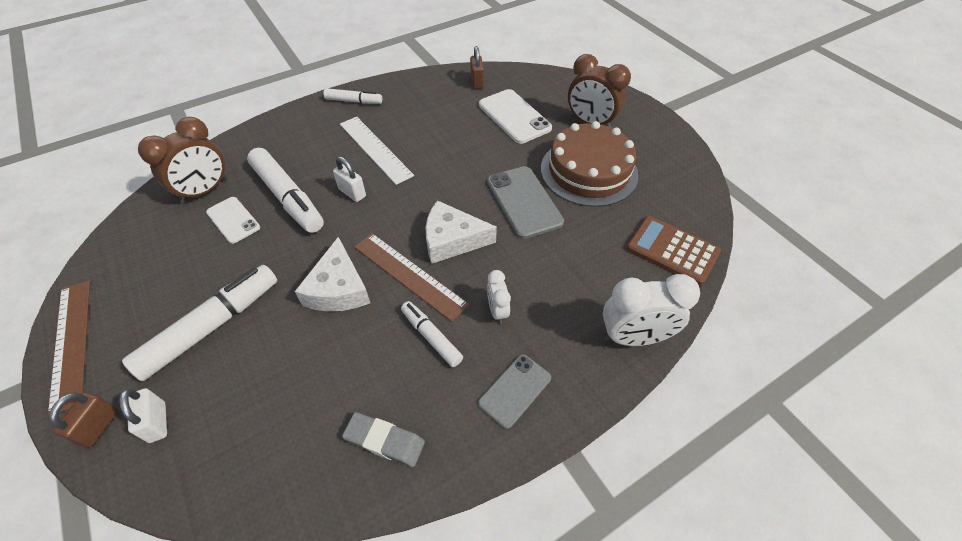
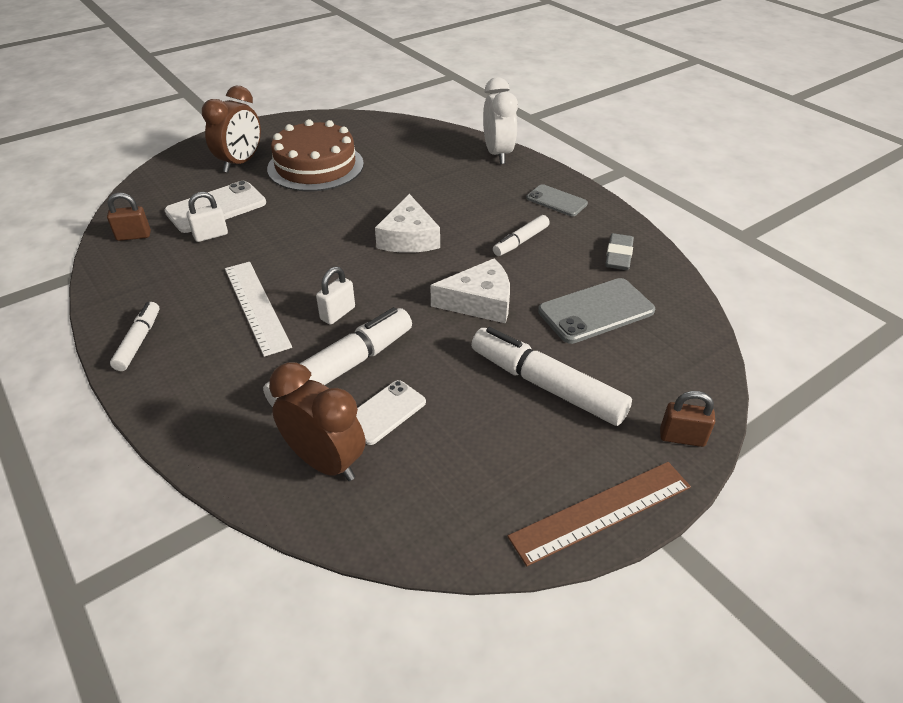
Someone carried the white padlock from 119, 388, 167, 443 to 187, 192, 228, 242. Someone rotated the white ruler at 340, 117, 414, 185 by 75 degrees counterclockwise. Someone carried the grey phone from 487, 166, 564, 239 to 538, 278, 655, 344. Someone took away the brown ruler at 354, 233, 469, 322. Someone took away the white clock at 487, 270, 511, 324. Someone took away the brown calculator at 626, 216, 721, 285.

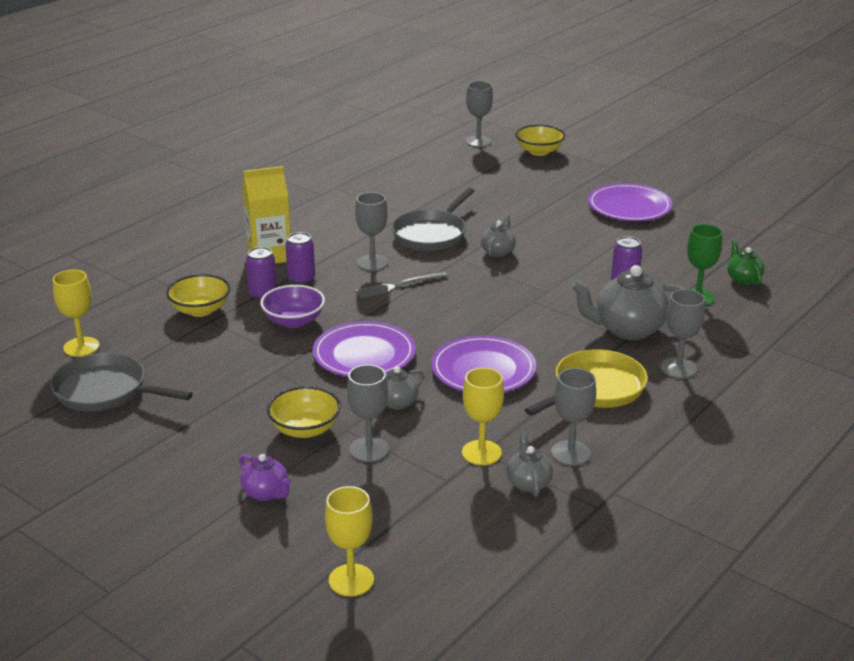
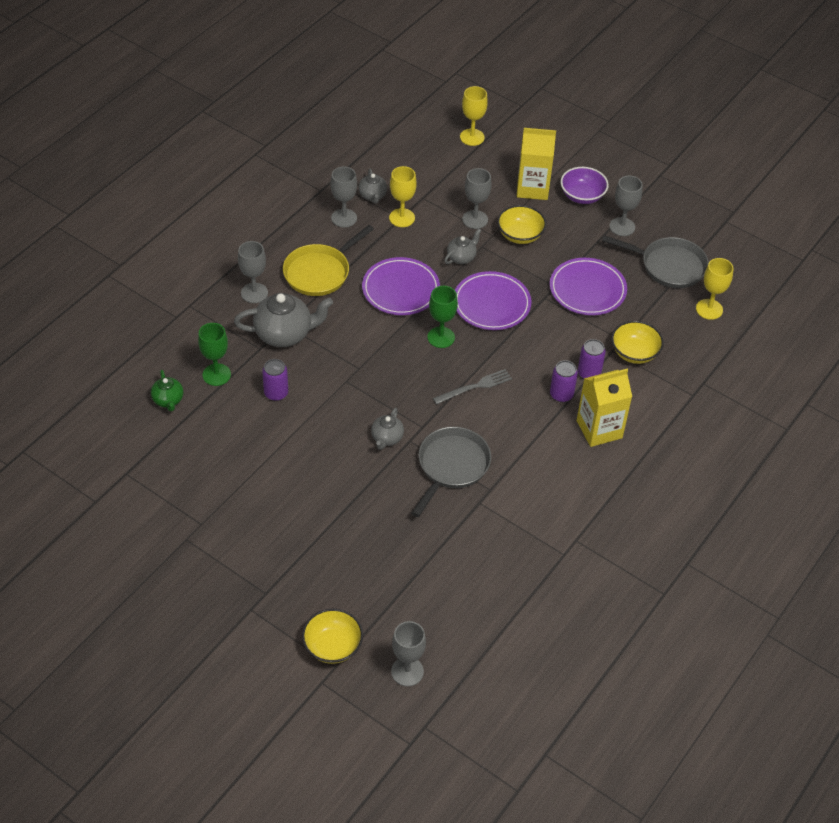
Someone put down the green goblet at 427, 286, 458, 348. Someone swapped the purple teapot at 239, 454, 291, 501 for the yellow carton at 517, 128, 556, 200. Someone carried the purple plate from 588, 183, 672, 221 to 550, 258, 627, 315. Someone carried the purple bowl from 260, 285, 325, 328 to 561, 167, 608, 204. Someone carried the grey goblet from 355, 192, 388, 271 to 609, 176, 643, 236.

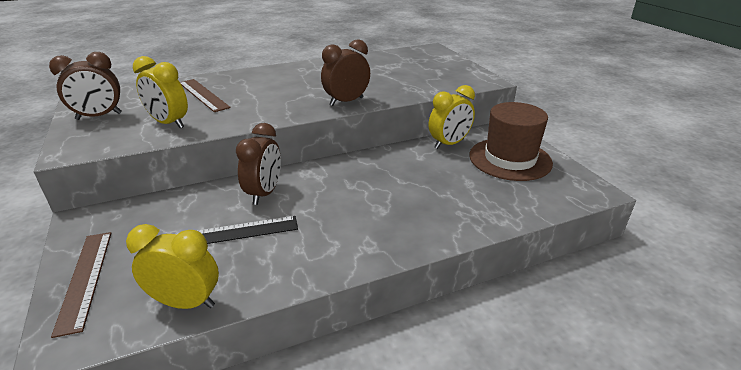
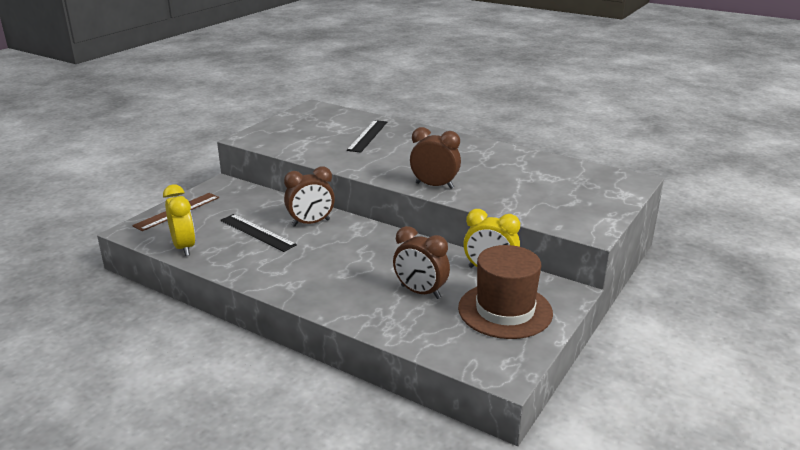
Someone repainted the brown ruler at 180, 79, 231, 112, which became the black ruler at 347, 120, 387, 153. Someone carried the brown clock from 49, 52, 122, 120 to 393, 226, 450, 299. Someone took away the yellow clock at 133, 56, 188, 129.

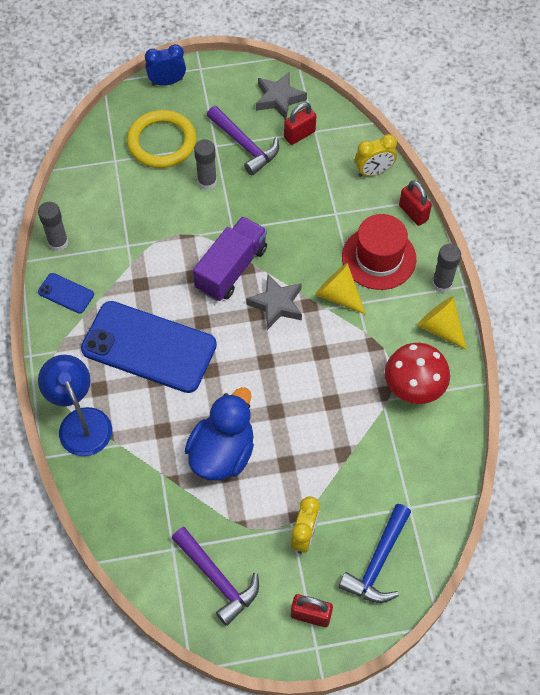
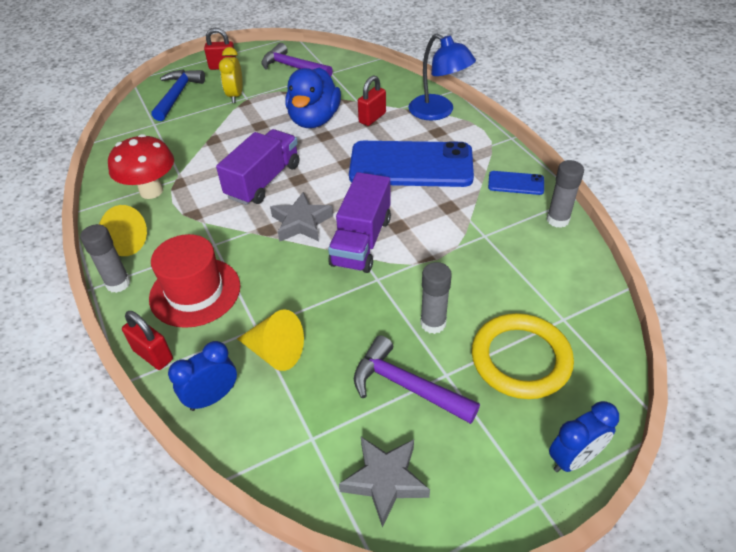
Someone repainted the yellow clock at 355, 134, 397, 177, which became the blue clock at 168, 341, 237, 411. Someone put down the purple truck at 216, 129, 299, 205. Someone carried the yellow cone from 315, 263, 366, 315 to 237, 310, 304, 371. Someone carried the red padlock from 284, 102, 316, 145 to 358, 75, 386, 126.

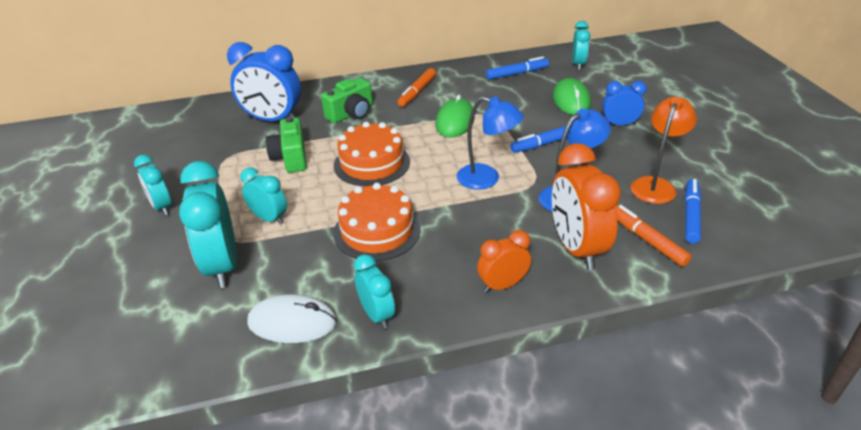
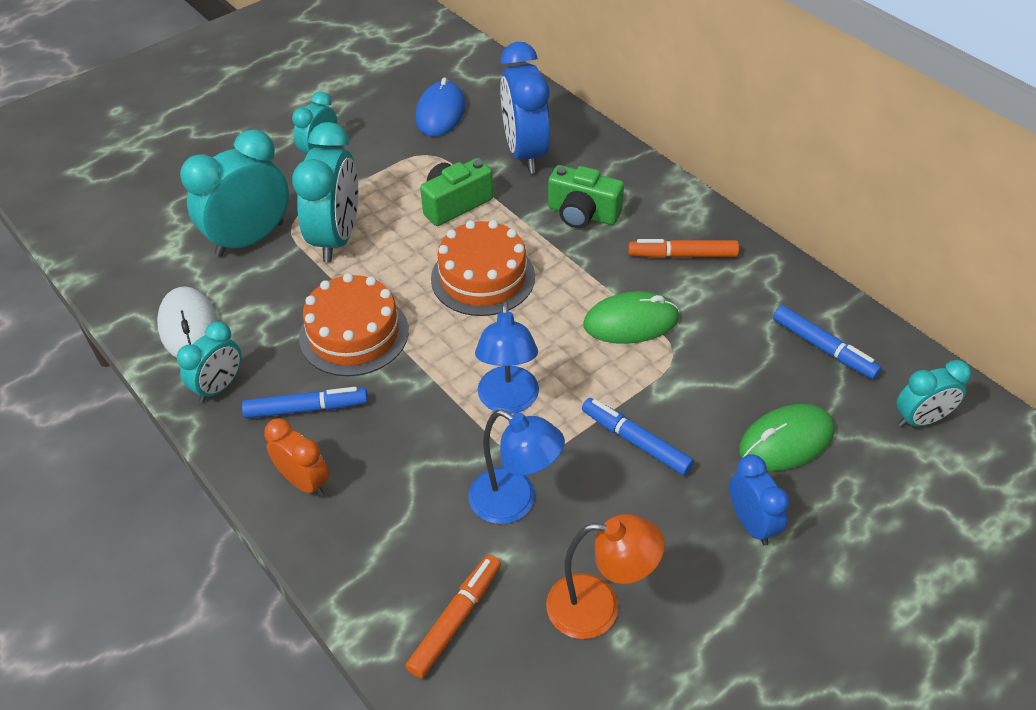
Someone carried the blue marker from 685, 179, 701, 244 to 242, 387, 368, 419. Someone scaled the turquoise clock at 241, 167, 287, 225 by 1.75. Someone put down the blue mouse at 416, 77, 466, 136. Someone took away the orange clock at 552, 143, 621, 270.

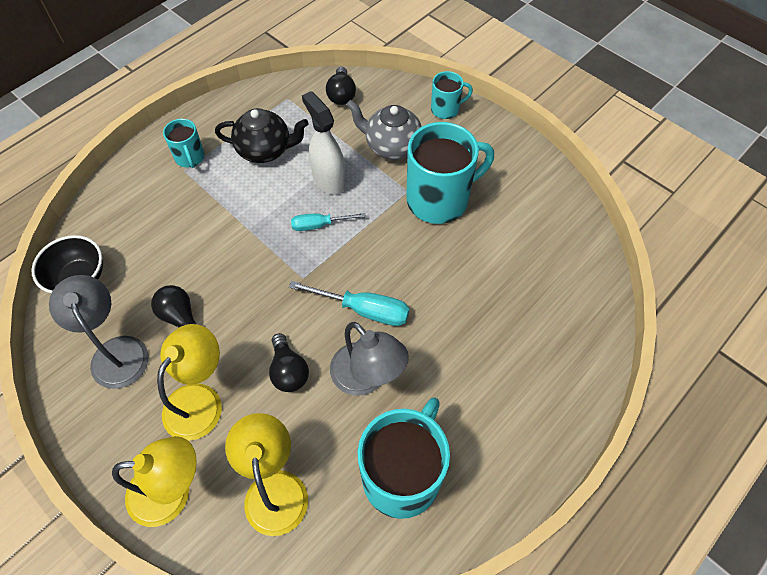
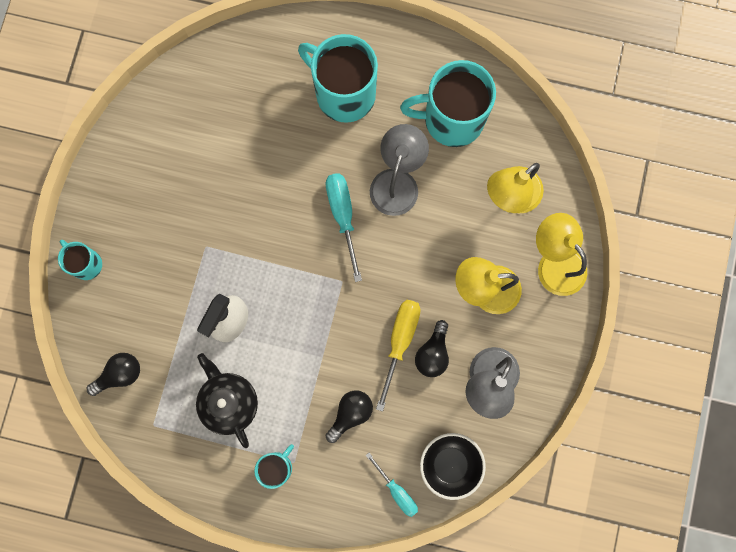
Someone carried the turquoise mug from 406, 122, 494, 224 to 298, 34, 378, 123. Someone carried the black light bulb from 269, 333, 309, 392 to 326, 390, 373, 443. Someone carried the turquoise screwdriver from 291, 213, 366, 231 to 366, 453, 418, 517. Someone put down the yellow screwdriver at 376, 300, 421, 411. Someone took away the grey teapot at 346, 100, 422, 160.

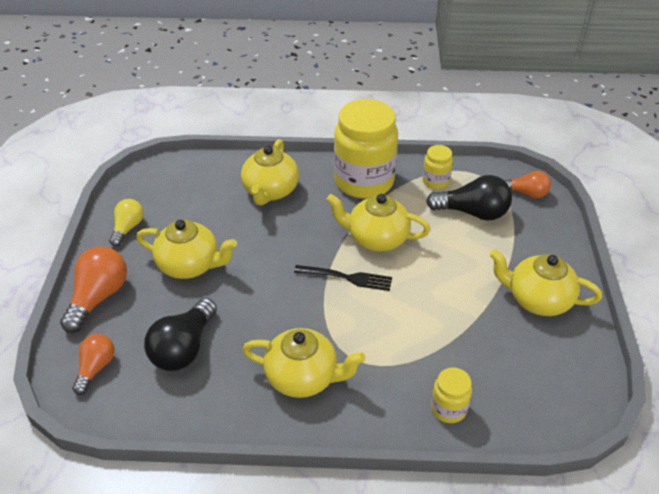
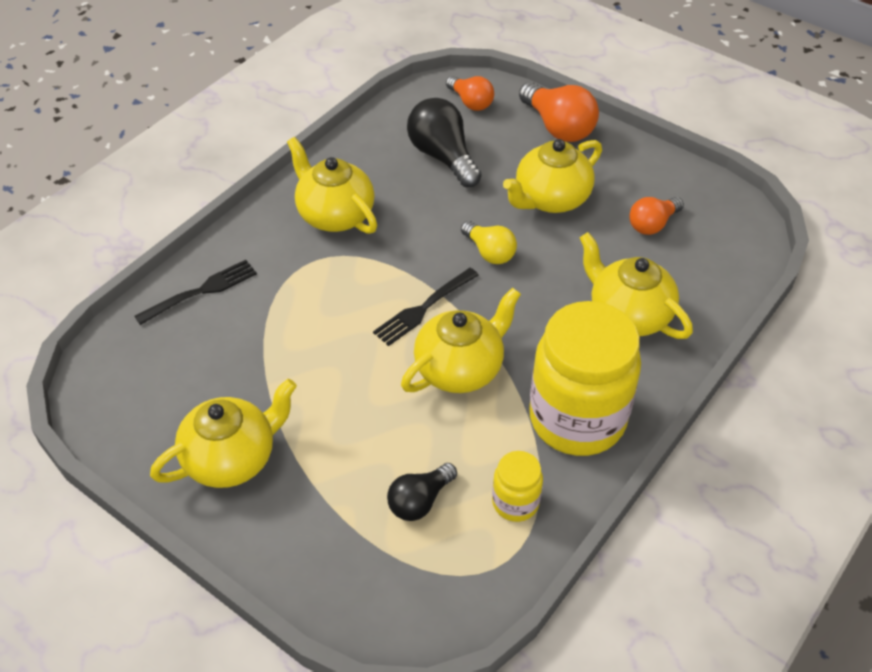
Someone swapped the yellow jar at 431, 367, 472, 423 for the black fork at 134, 260, 257, 325. Someone rotated the yellow teapot at 242, 328, 366, 398 by 90 degrees clockwise. Someone scaled the black light bulb at 426, 175, 512, 221 by 0.62. Someone carried the yellow light bulb from 109, 199, 144, 247 to 461, 221, 517, 264. Someone carried the orange light bulb from 504, 171, 551, 198 to 629, 197, 684, 235.

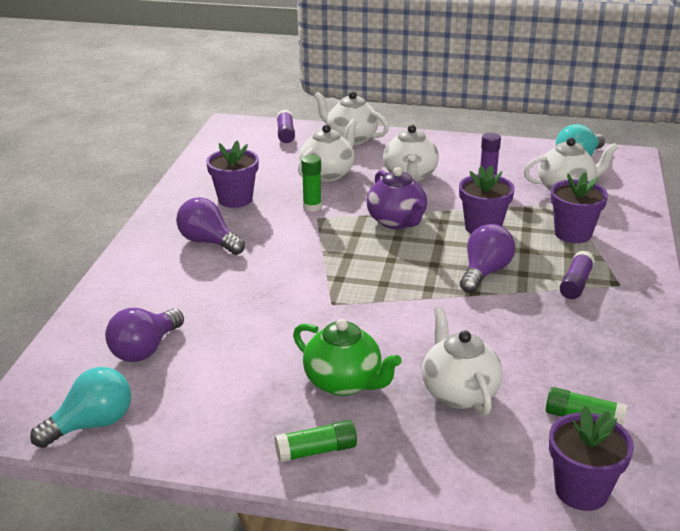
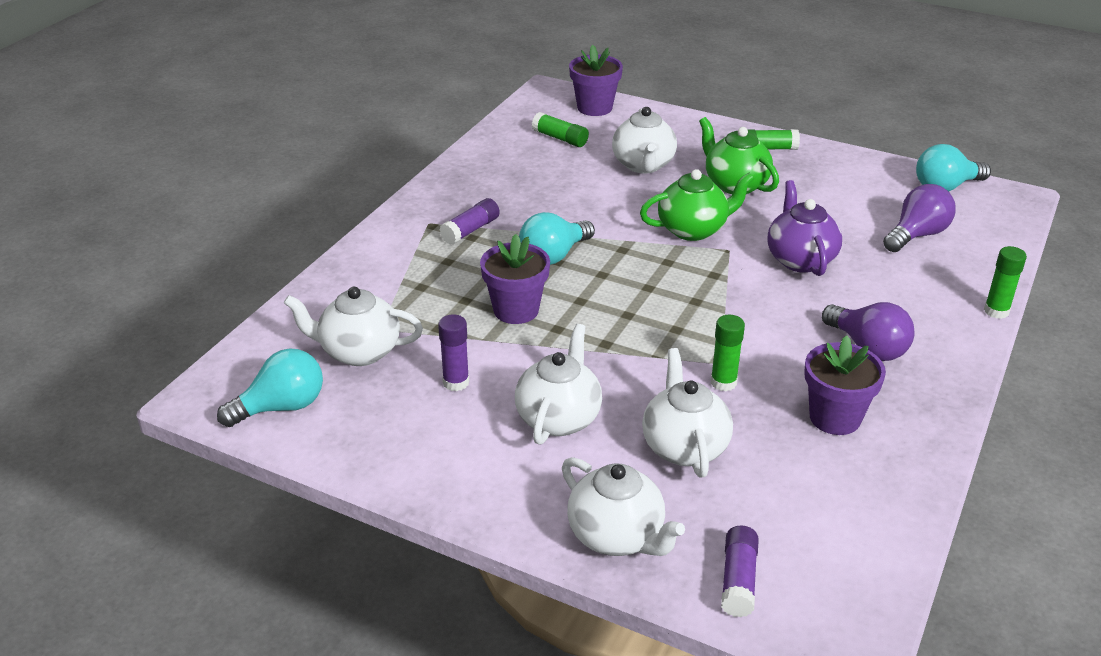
Someone repainted the purple light bulb at 460, 224, 515, 293, which became the turquoise light bulb at 519, 212, 595, 265. Someone put down the green teapot at 640, 169, 754, 241. Someone rotated the white teapot at 298, 119, 357, 182 by 120 degrees clockwise. Someone carried the purple teapot from 366, 167, 427, 229 to 767, 180, 842, 276. Someone put down the green glue stick at 984, 246, 1027, 319. Someone took away the purple flower pot at 550, 172, 608, 243.

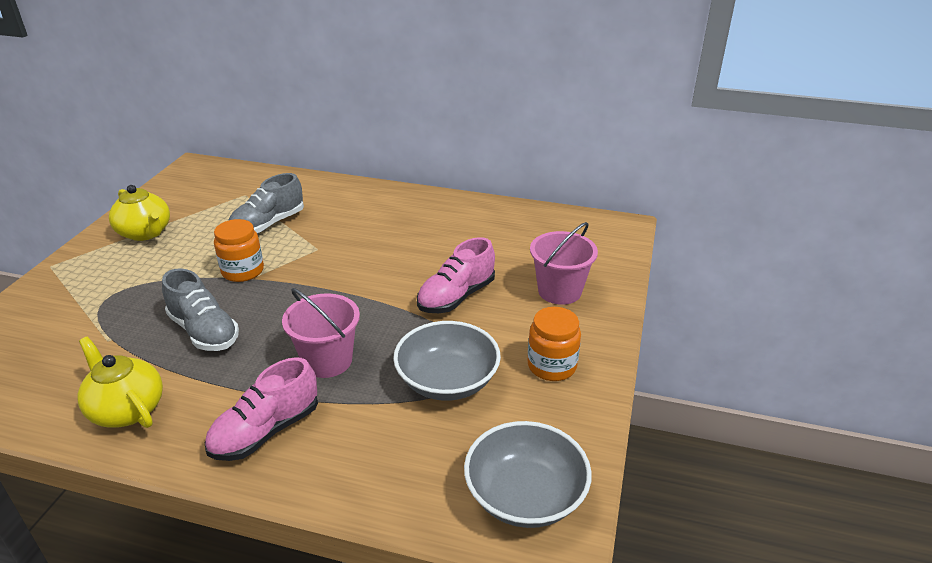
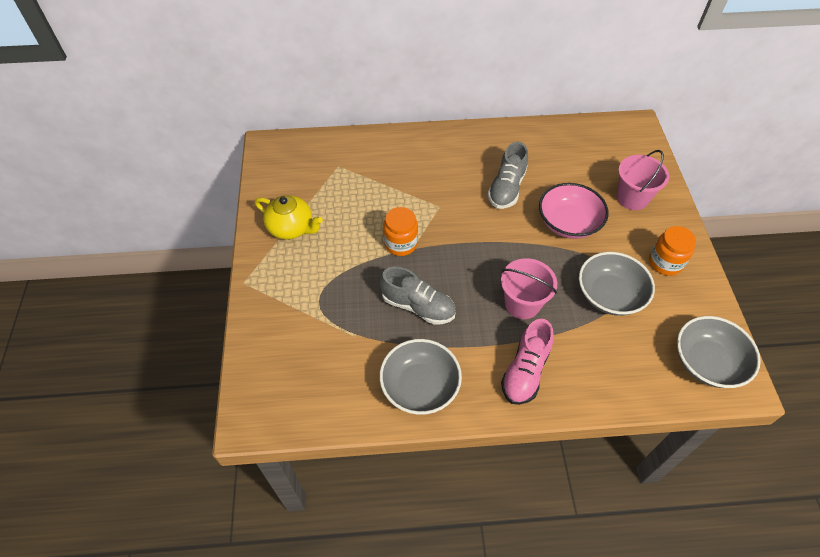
Someone swapped the yellow teapot at 77, 337, 163, 428 for the grey bowl at 379, 339, 462, 415. Someone carried the grey shoe from 228, 173, 304, 234 to 488, 142, 528, 209. Someone swapped the pink shoe at 417, 237, 495, 313 for the pink bowl at 539, 183, 609, 239.

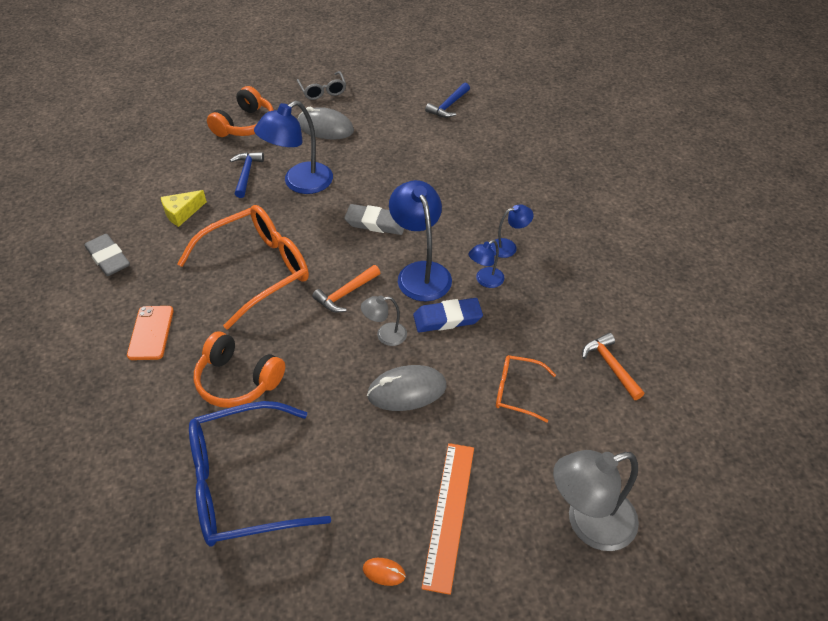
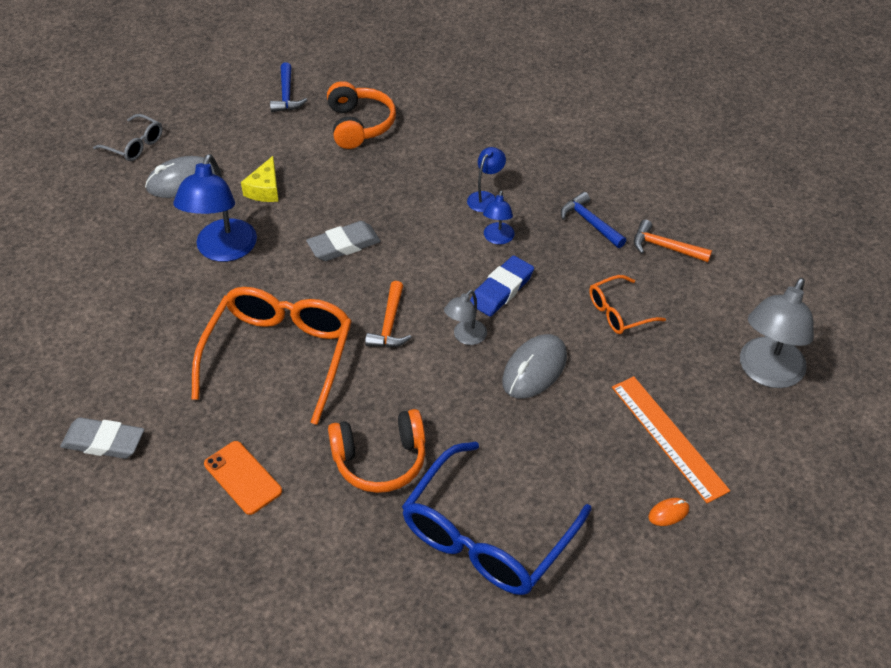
Someone carried the yellow cheese from 161, 190, 207, 227 to 241, 156, 279, 202. Someone carried the orange headphones from 207, 86, 274, 137 to 327, 81, 396, 149. Someone carried the blue hammer from 230, 152, 264, 198 to 561, 192, 626, 248. Someone took away the blue lamp at 389, 180, 452, 301.

